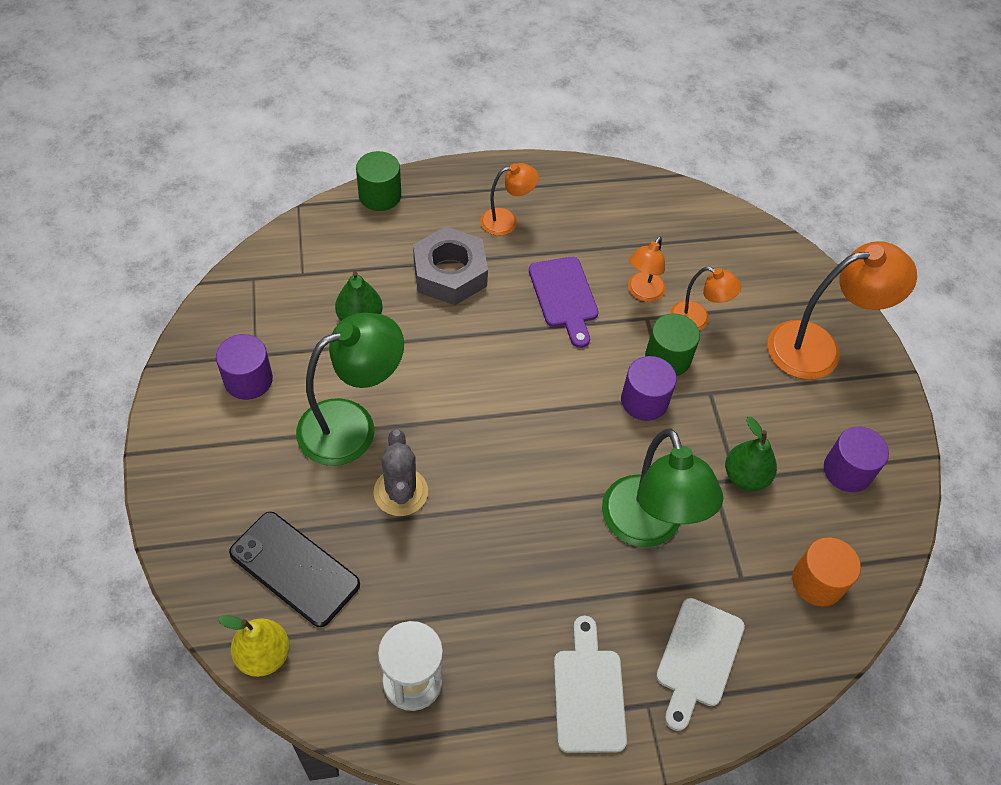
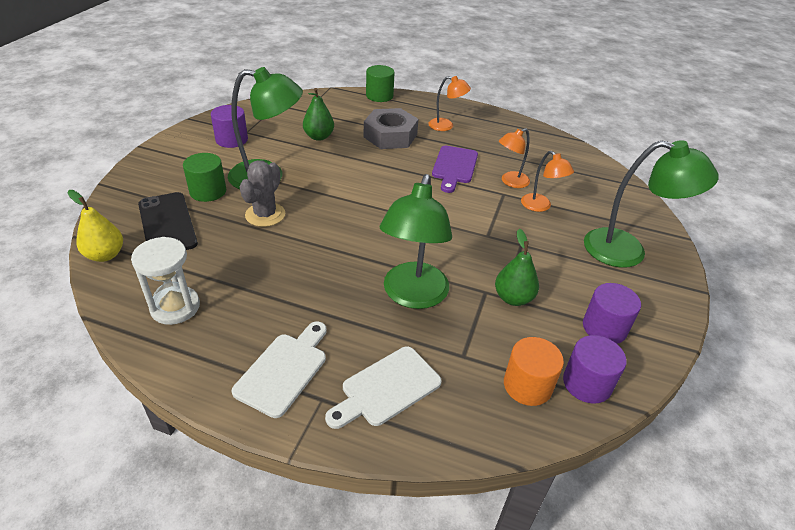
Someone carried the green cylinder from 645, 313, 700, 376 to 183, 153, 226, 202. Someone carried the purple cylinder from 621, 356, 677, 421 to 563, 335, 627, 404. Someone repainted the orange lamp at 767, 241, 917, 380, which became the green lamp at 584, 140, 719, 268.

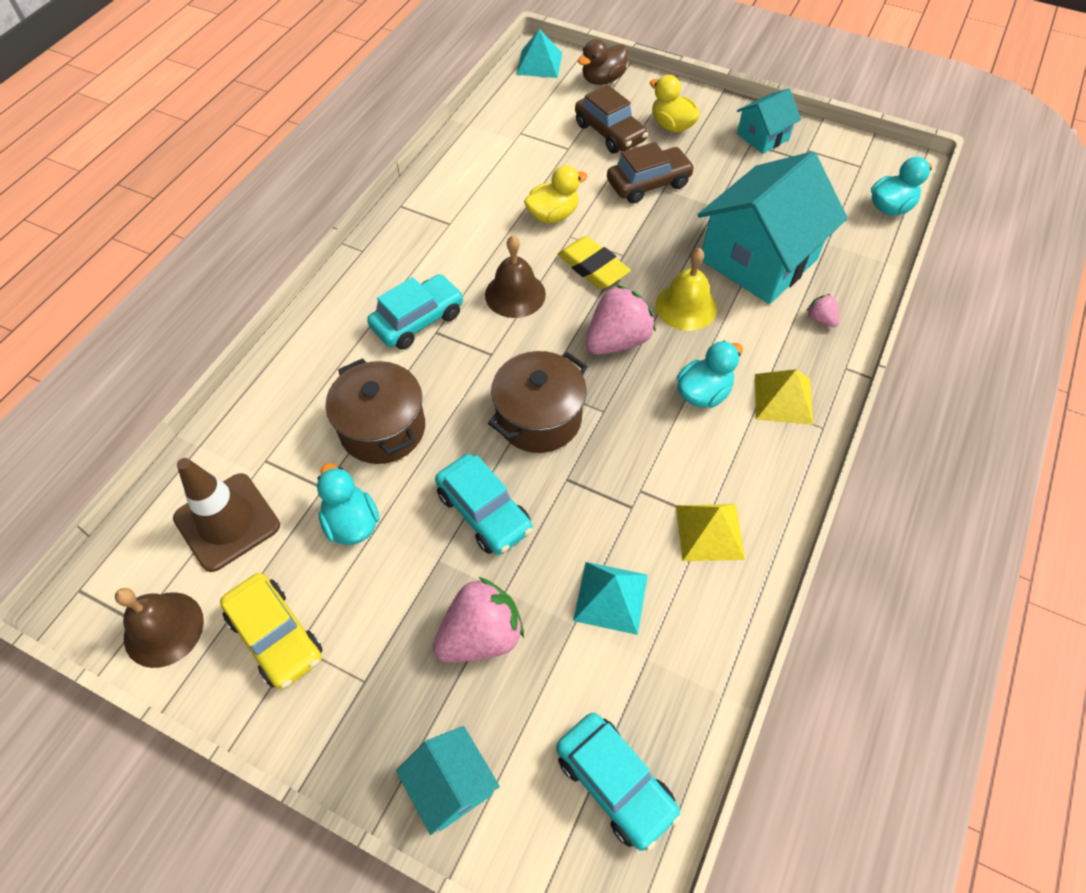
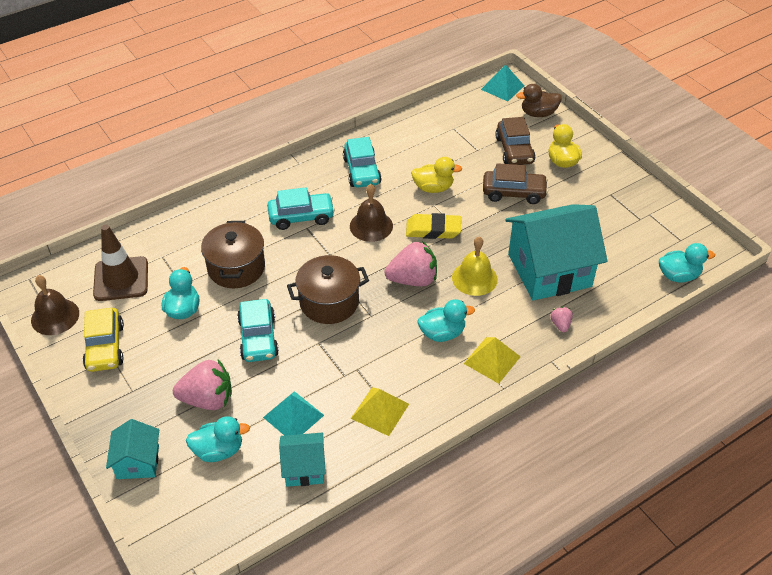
Someone put down the turquoise duck at 186, 416, 250, 462. Someone carried the turquoise house from 737, 88, 801, 154 to 279, 433, 326, 487. Someone carried the turquoise car from 556, 713, 681, 851 to 343, 137, 382, 188. Someone rotated the yellow eraser at 558, 236, 631, 289 by 75 degrees counterclockwise.

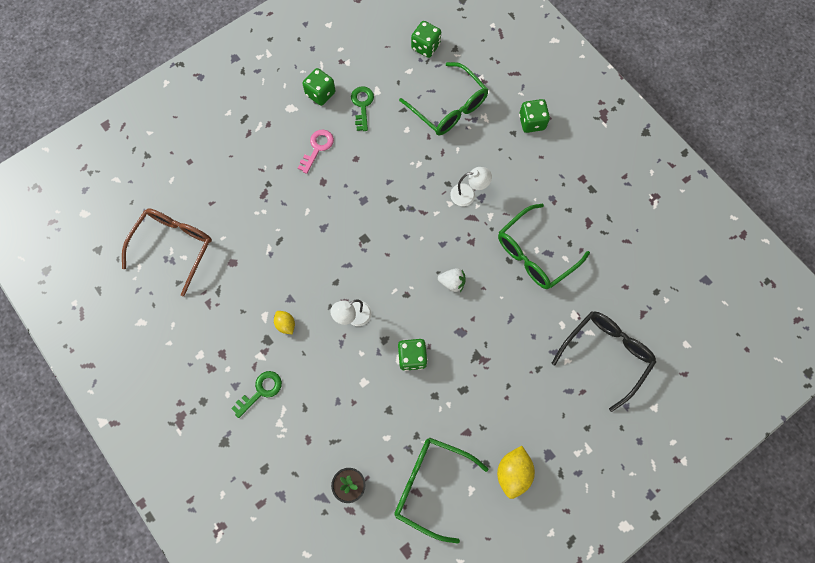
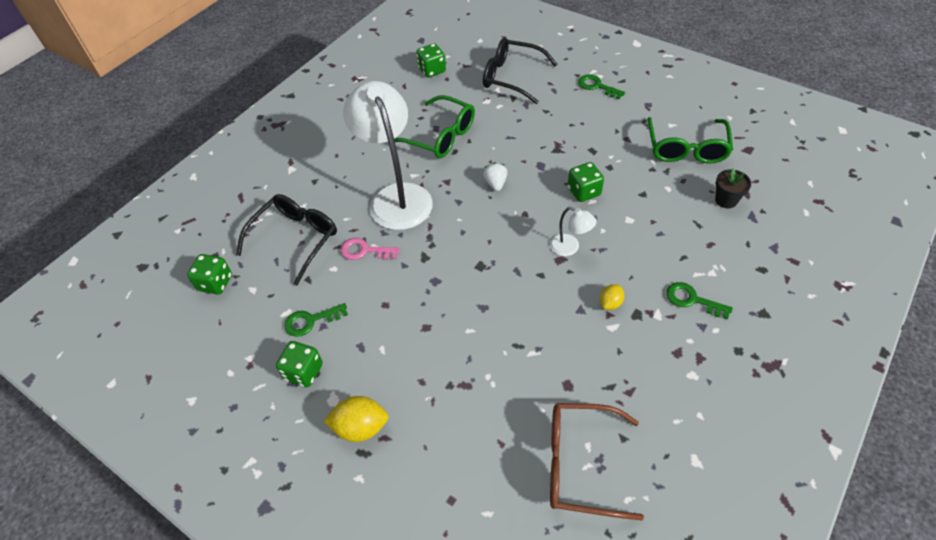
Someone repainted the green glasses at 399, 62, 489, 135, which became the black glasses at 236, 194, 337, 285. Someone carried the yellow lemon from 497, 446, 535, 499 to 324, 396, 389, 442. Someone carried the pink key from 298, 130, 334, 174 to 341, 238, 400, 260. Someone scaled the white lamp at 450, 167, 492, 206 by 2.33. Someone carried the green dice from 519, 99, 550, 133 to 416, 43, 446, 77. Someone put down the green key at 578, 74, 625, 99.

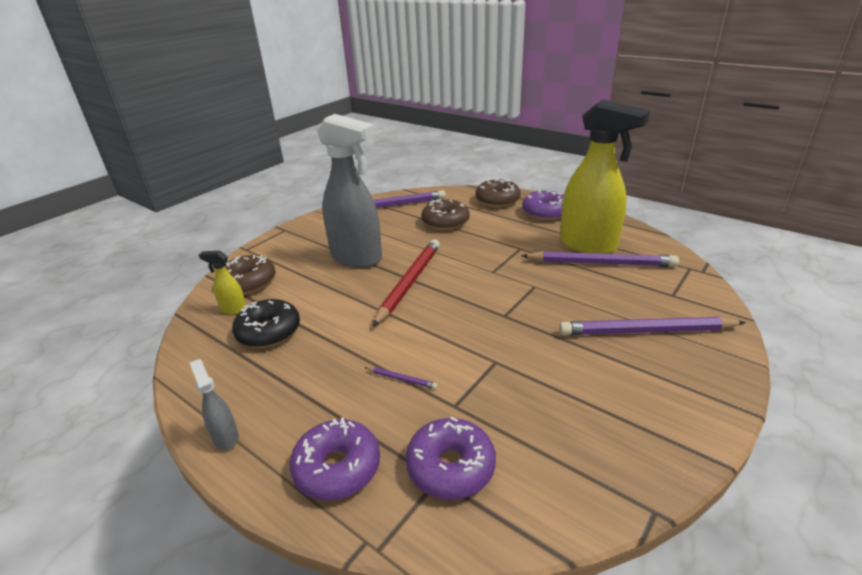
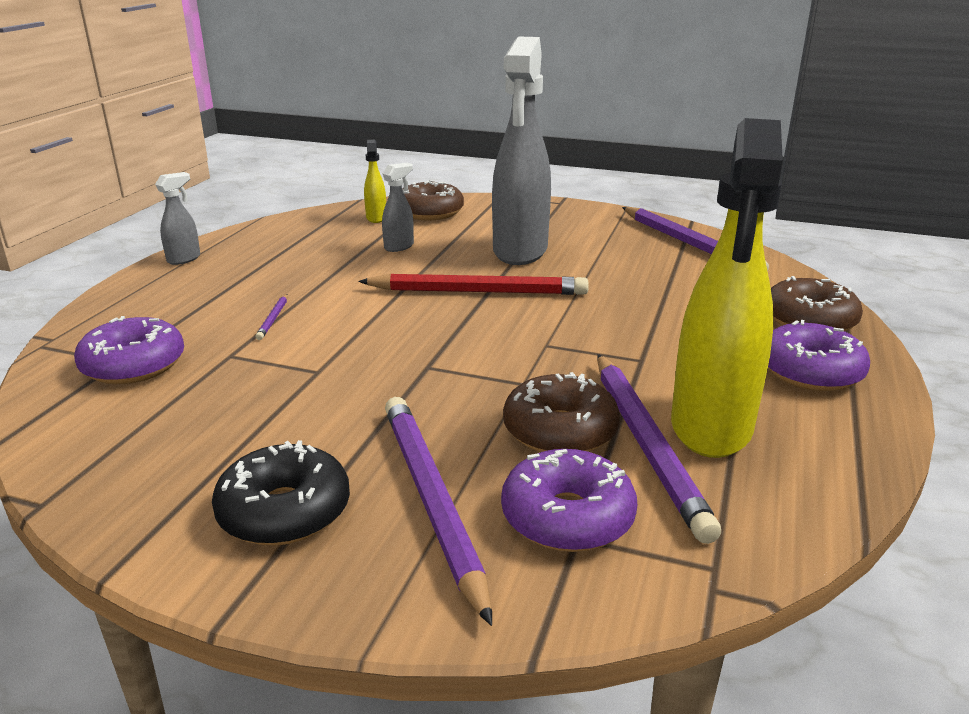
Someone carried the black donut from 232, 299, 300, 348 to 212, 440, 350, 546. Someone put down the grey spray bottle at 382, 163, 414, 252. Someone carried the purple donut from 290, 418, 380, 500 to 501, 449, 637, 552. Someone carried the brown donut from 421, 199, 469, 230 to 503, 372, 620, 452.

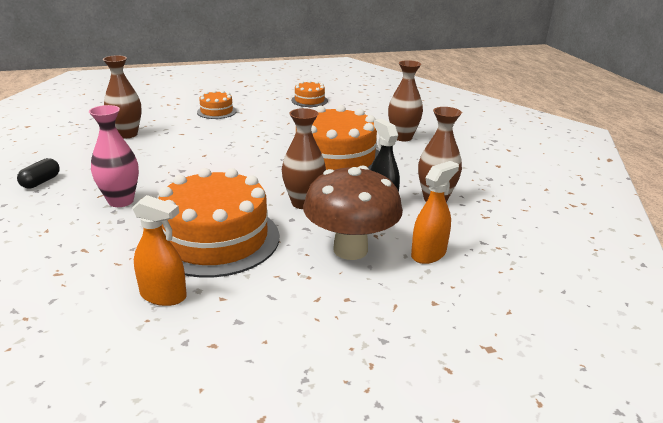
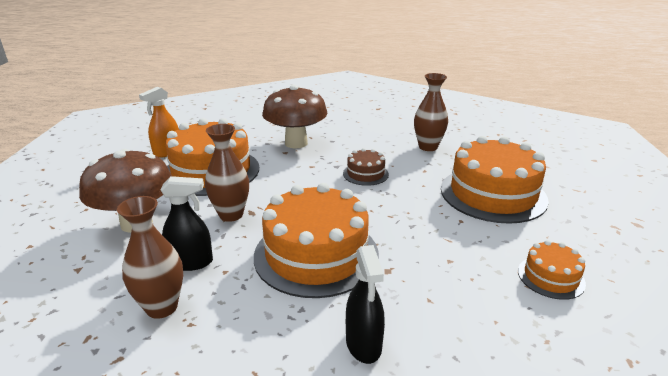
Someone swapped the pink vase at 89, 105, 139, 207 for the brown mushroom at 262, 85, 328, 148. Someone put down the brown cake at 343, 148, 389, 186. Someone swapped the brown vase at 388, 60, 423, 141 for the black spray bottle at 346, 245, 385, 364. Someone scaled the orange cake at 197, 90, 237, 119 by 2.10. Someone took away the black capsule at 17, 158, 60, 189. Someone took away the orange spray bottle at 411, 161, 459, 264.

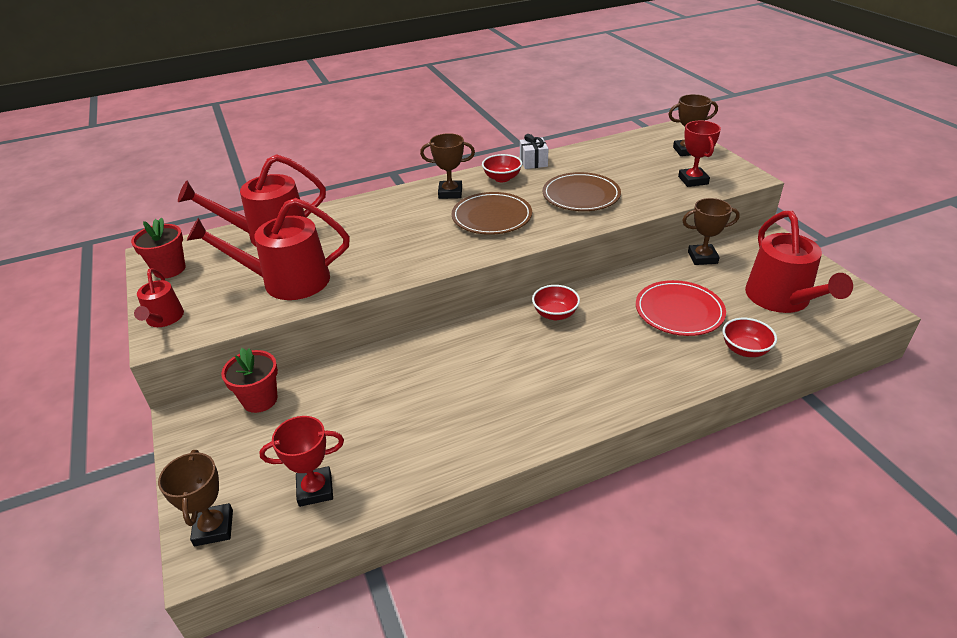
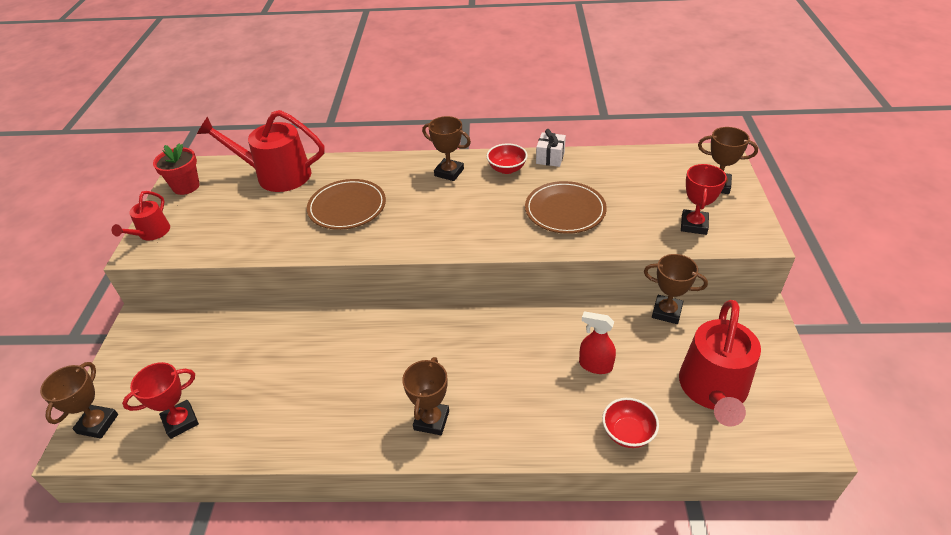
Someone rotated the red trophy at 259, 416, 344, 507 by 45 degrees counterclockwise. Someone carried the brown plate from 452, 192, 532, 235 to 307, 179, 386, 230. Someone put down the brown trophy at 402, 357, 449, 435. Someone swapped the red plate at 636, 280, 726, 336 for the red spray bottle at 579, 311, 616, 374. Someone took away the red watering can at 187, 198, 350, 300. Someone took away the red flower pot at 221, 348, 278, 413. Someone took away the red bowl at 532, 285, 580, 320.

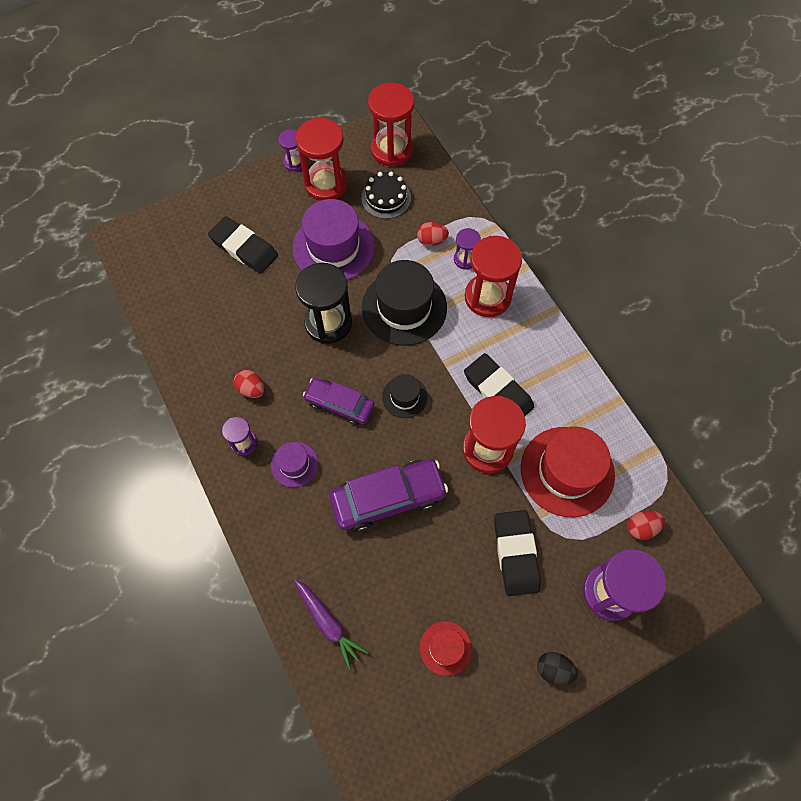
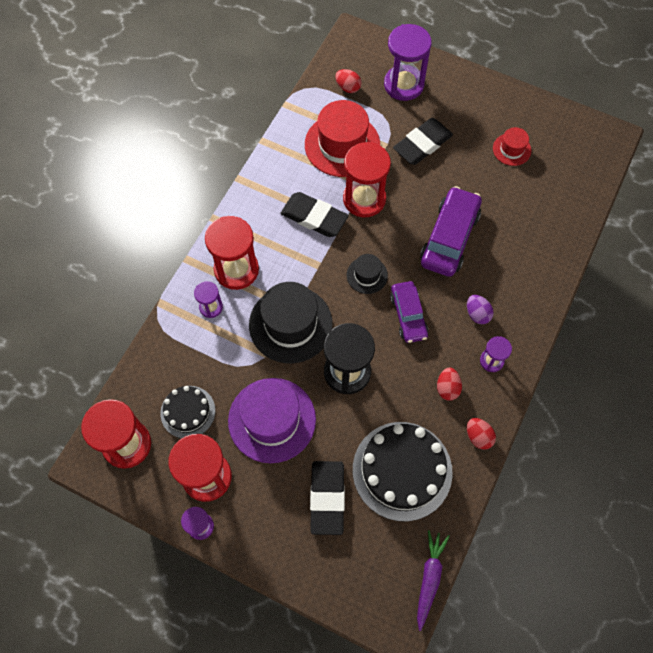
Someone rotated the black eraser at 464, 353, 534, 416 by 75 degrees counterclockwise. Someone put down the black cake at 353, 422, 453, 521. Someone carried the purple carrot from 294, 579, 368, 670 to 417, 530, 450, 631. Someone rotated the purple car at 329, 459, 448, 532 by 75 degrees clockwise. Someone swapped the purple hat at 271, 442, 318, 487 for the purple egg at 467, 295, 494, 324. Someone carried the red egg from 417, 222, 449, 246 to 467, 418, 496, 450. Someone took away the black egg at 537, 652, 578, 685.

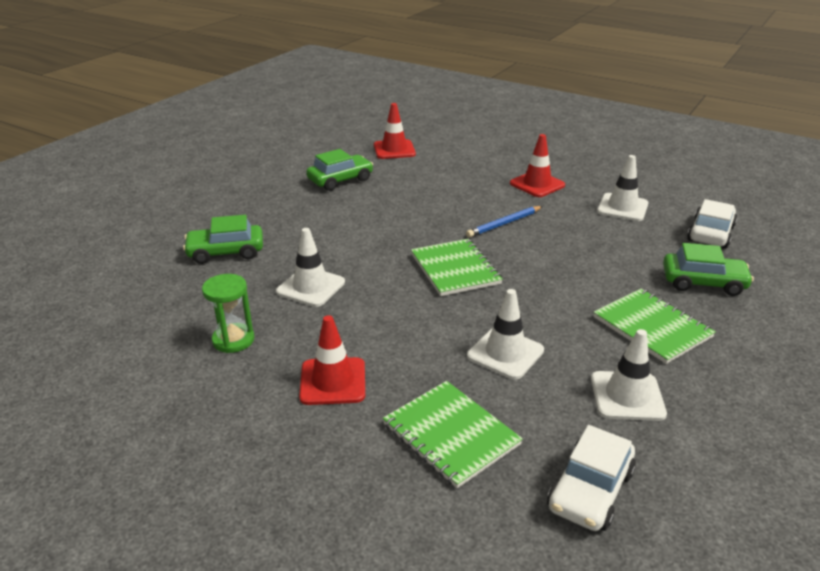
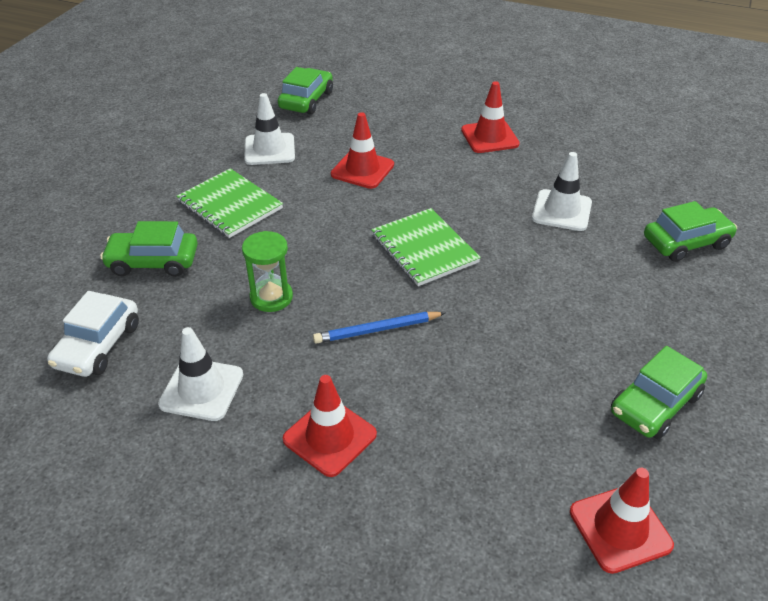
Someone carried the green hourglass from 202, 274, 254, 353 to 242, 231, 293, 312. Someone repainted the white car at 547, 425, 636, 531, which became the green car at 278, 67, 333, 115. Someone rotated the blue pencil at 466, 206, 543, 238 by 150 degrees counterclockwise. Someone repainted the white traffic cone at 467, 289, 544, 379, which became the red traffic cone at 331, 112, 394, 189. Someone took away the green notebook at 383, 381, 523, 488.

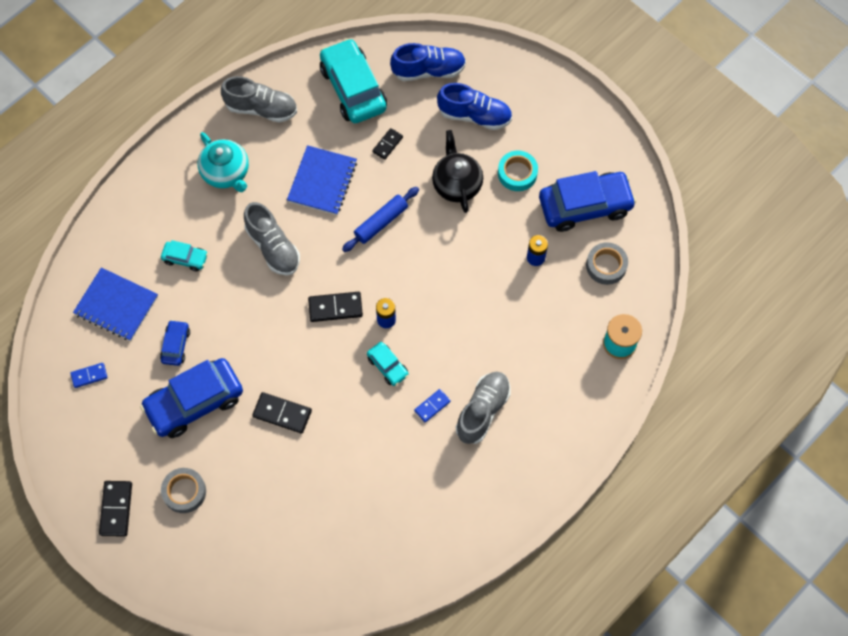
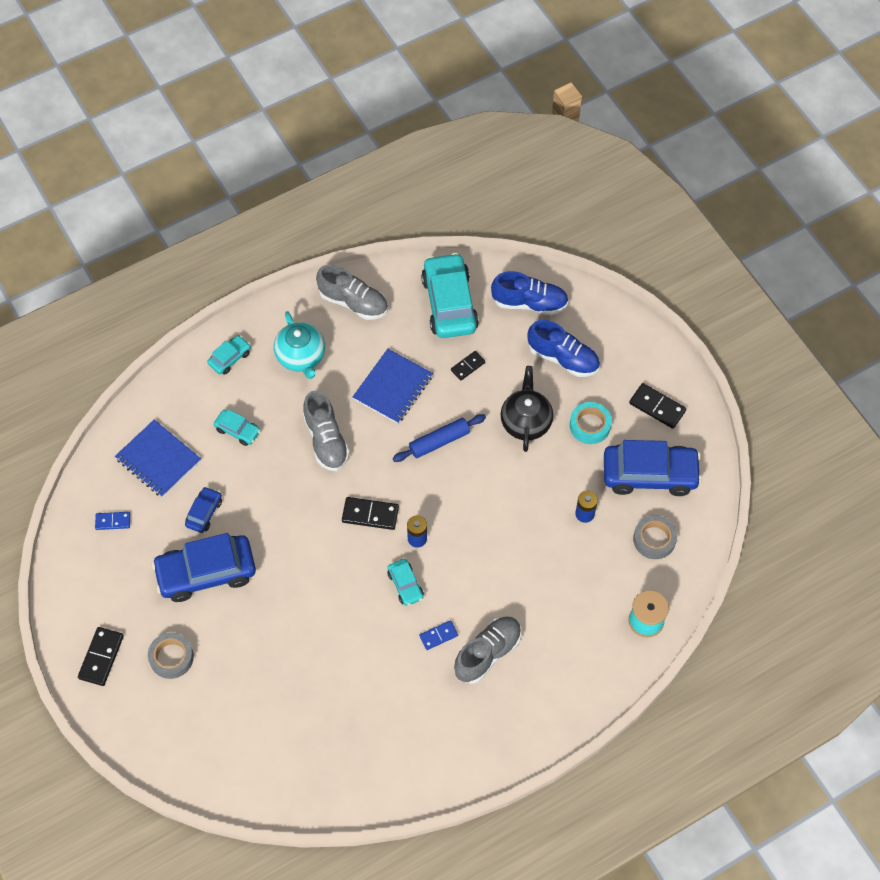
Someone put down the turquoise car at 207, 335, 251, 375. Someone carried the black domino from 252, 392, 312, 433 to 629, 383, 686, 429.

